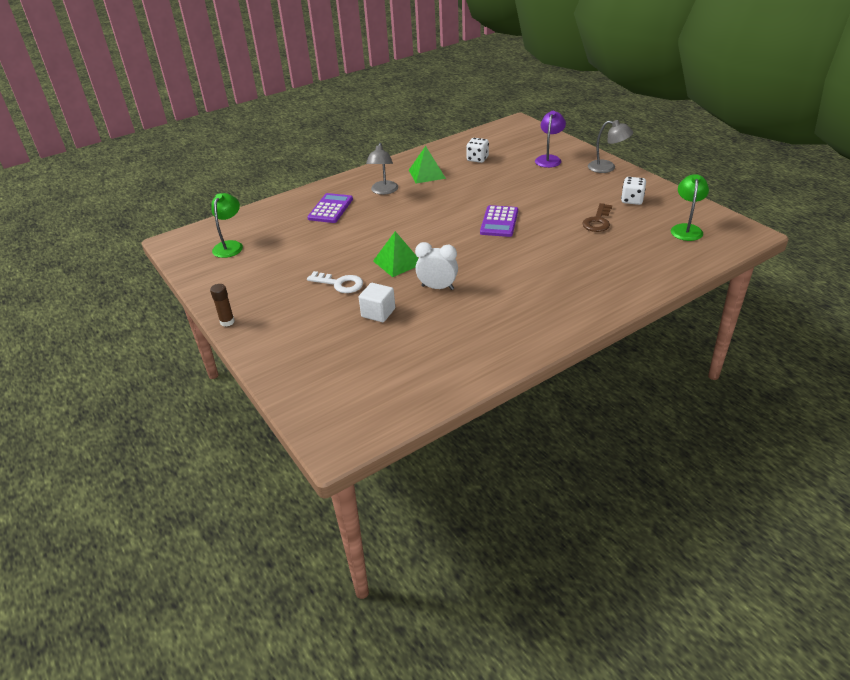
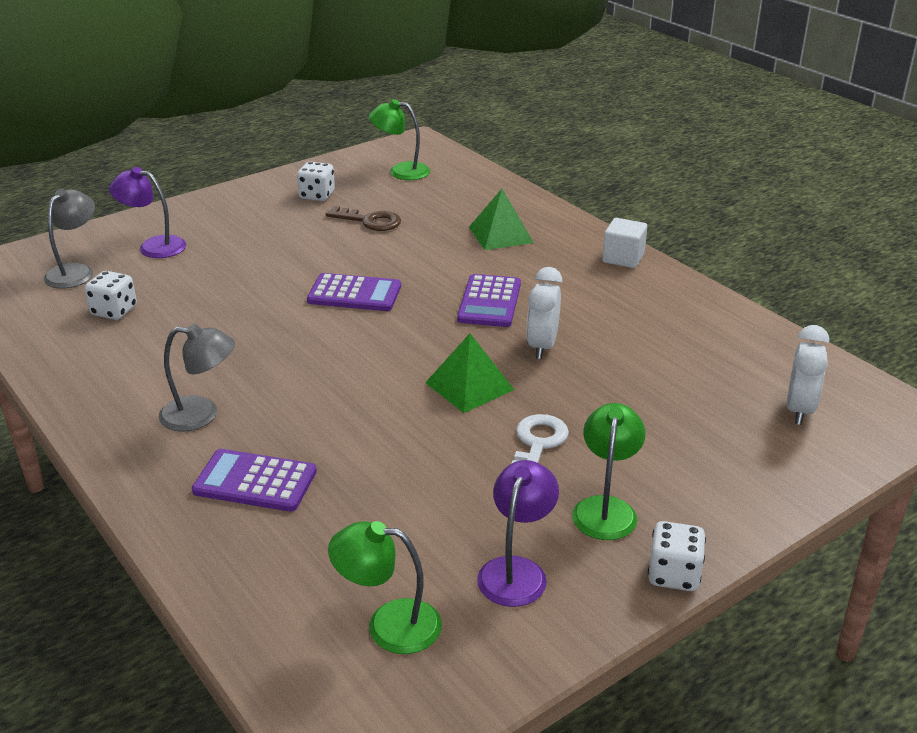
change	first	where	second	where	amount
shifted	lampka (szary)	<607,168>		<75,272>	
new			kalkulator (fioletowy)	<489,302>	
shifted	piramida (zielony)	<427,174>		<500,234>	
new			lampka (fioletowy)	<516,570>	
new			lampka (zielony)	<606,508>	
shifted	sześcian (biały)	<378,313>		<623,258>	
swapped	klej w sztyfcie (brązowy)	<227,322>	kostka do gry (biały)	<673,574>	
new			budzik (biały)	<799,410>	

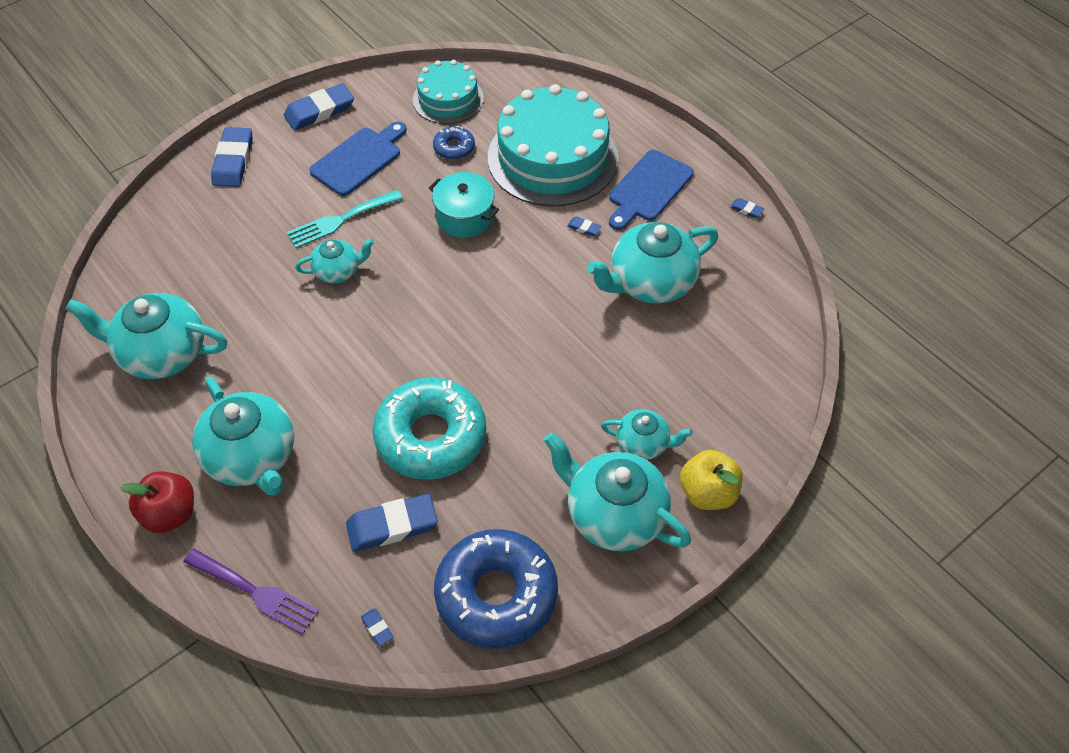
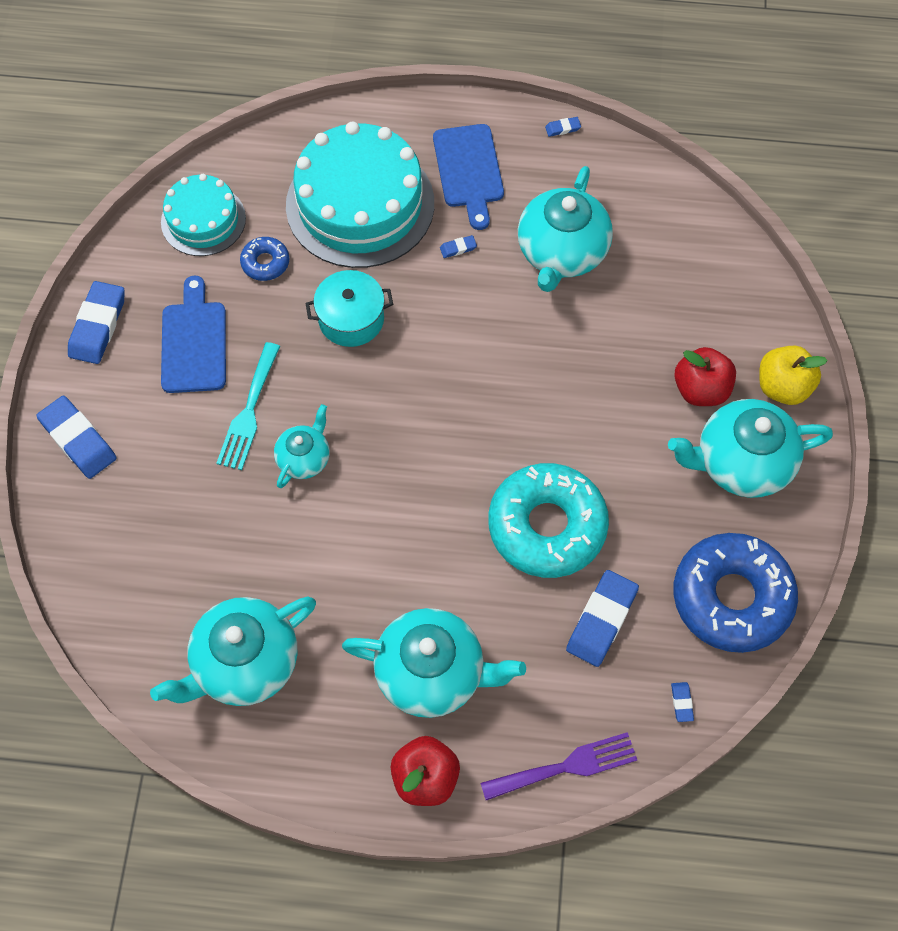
change	first	where	second	where	amount
rotated	gumka do mazania (niebieski)	<377,628>		<681,702>	75 degrees clockwise
swapped	imbryk (turkusowy)	<643,443>	jabłko (czerwony)	<700,389>	

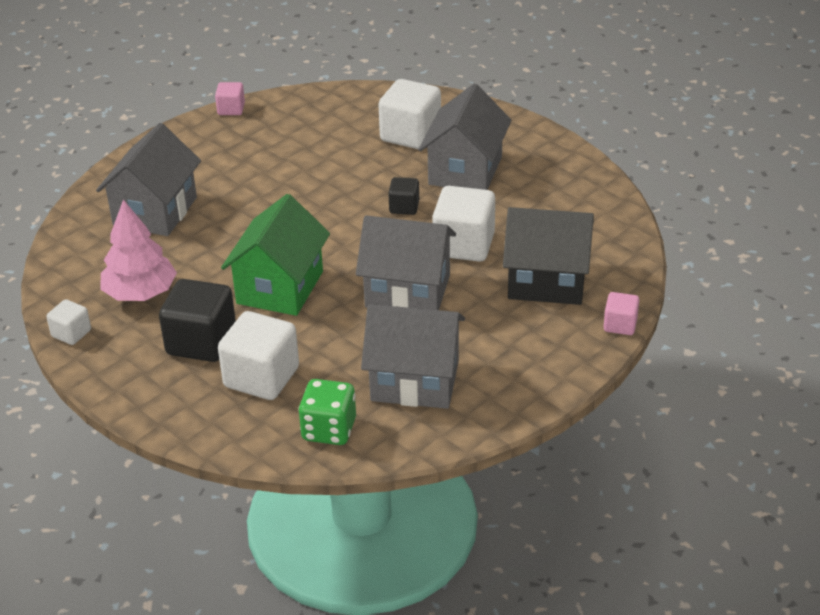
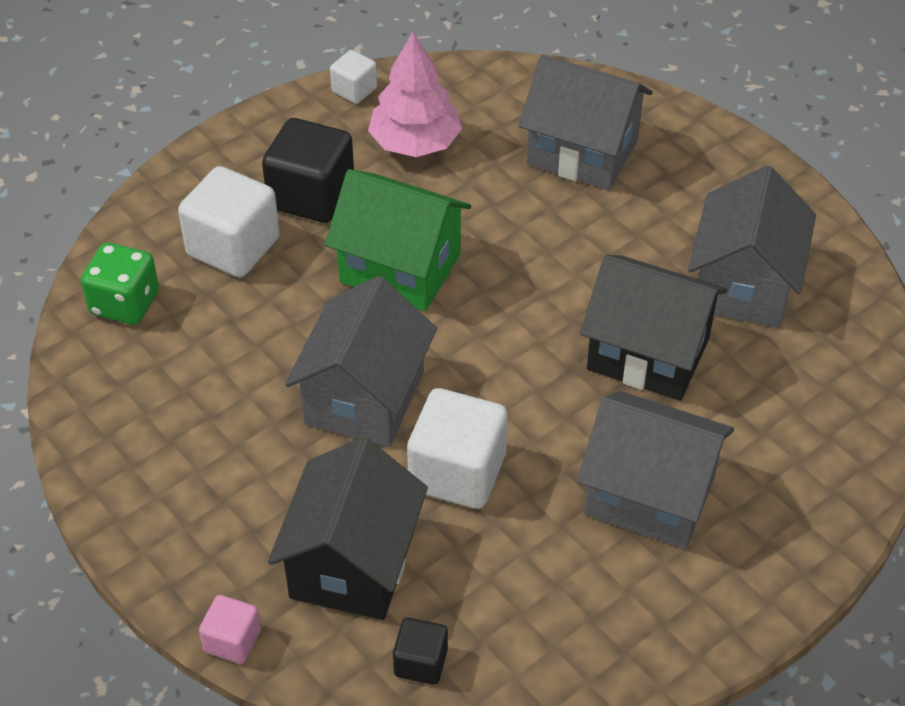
change	first	where	second	where	amount
shifted	sześcian (czarny)	<404,207>		<420,662>	
new			domek (czarny)	<648,354>	
shifted	domek (szary)	<415,381>		<744,285>	
gone	sześcian (różowy)	<231,109>			
gone	sześcian (biały)	<410,135>			

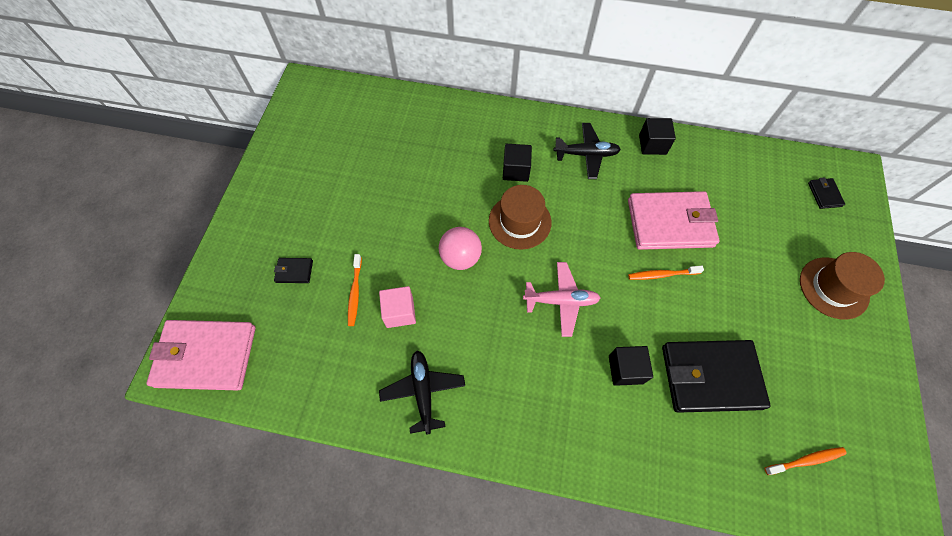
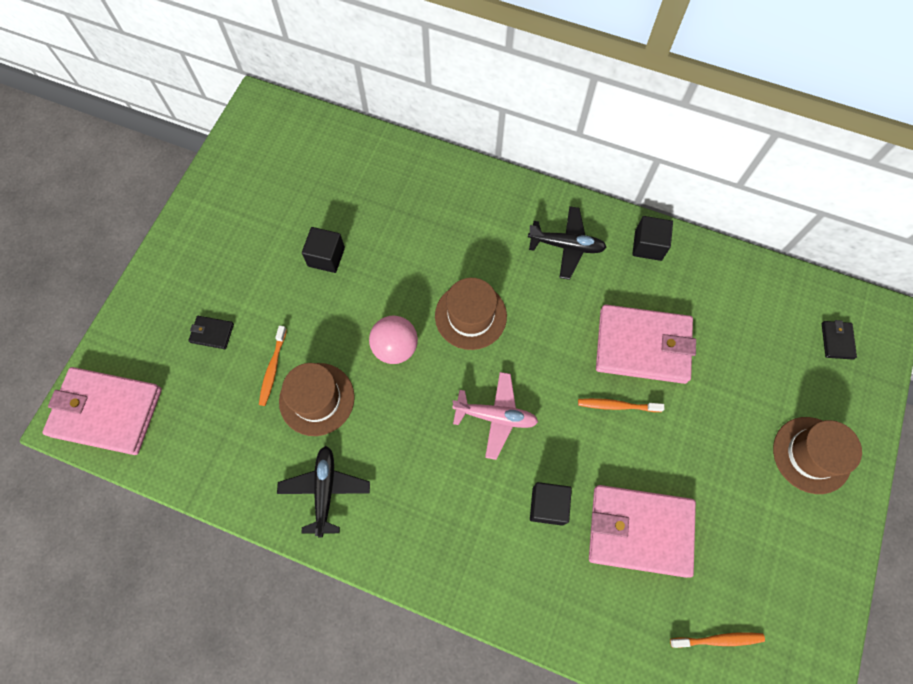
change	first	where	second	where	amount
swapped	sześcian (różowy)	<399,312>	kapelusz (brązowy)	<317,399>	
shifted	sześcian (czarny)	<516,170>		<326,257>	
repainted	portfel (czarny)	<710,377>	portfel (różowy)	<640,531>	

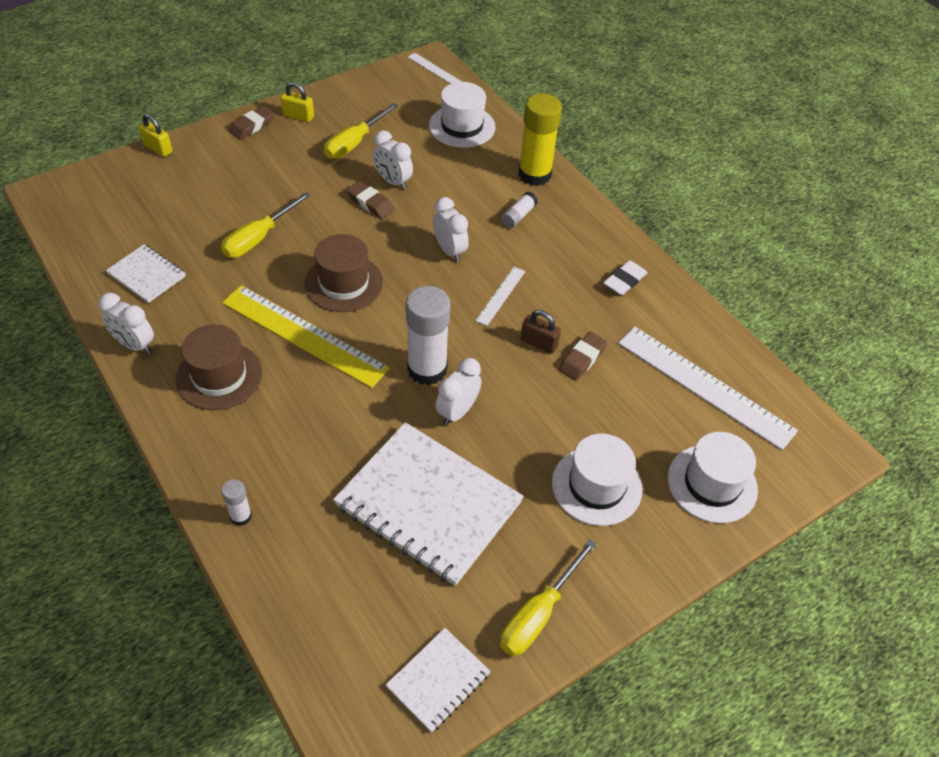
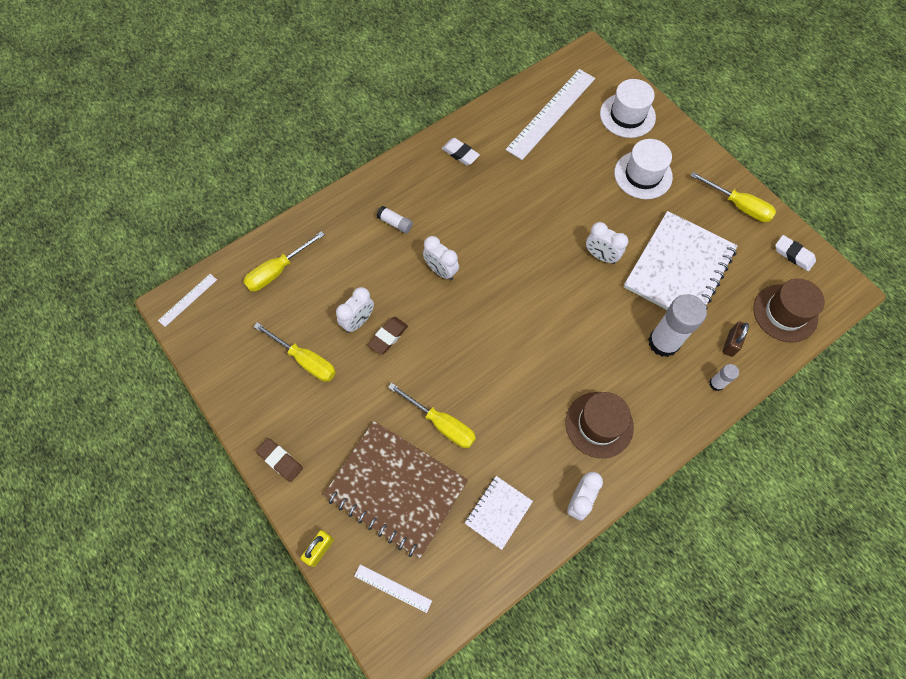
change	first	where	second	where	amount
swapped	kapelusz (biały)	<462,126>	śrubokręt (żółty)	<278,271>	
new			zeszyt (brązowy)	<396,489>	
shifted	linijka (biały)	<500,295>		<392,588>	
rotated	budzik (biały)	<450,251>		<441,271>	105 degrees counterclockwise
shifted	klej w sztyfcie (biały)	<427,369>		<663,342>	
shifted	kłódka (brązowy)	<539,343>		<731,343>	
shifted	kapelusz (brązowy)	<344,283>		<785,313>	
swapped	zeszyt (biały)	<438,680>	gumka do mazania (biały)	<793,255>	
gone	linijka (żółty)	<304,335>			
gone	kłódka (żółty)	<298,116>			
gone	klej w sztyfcie (żółty)	<534,174>			
gone	gumka do mazania (brązowy)	<582,359>			

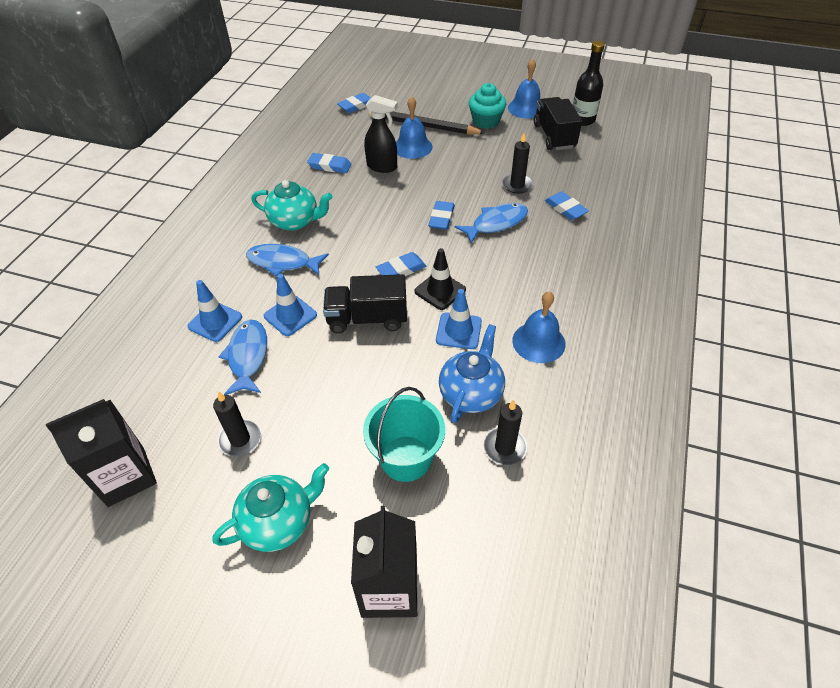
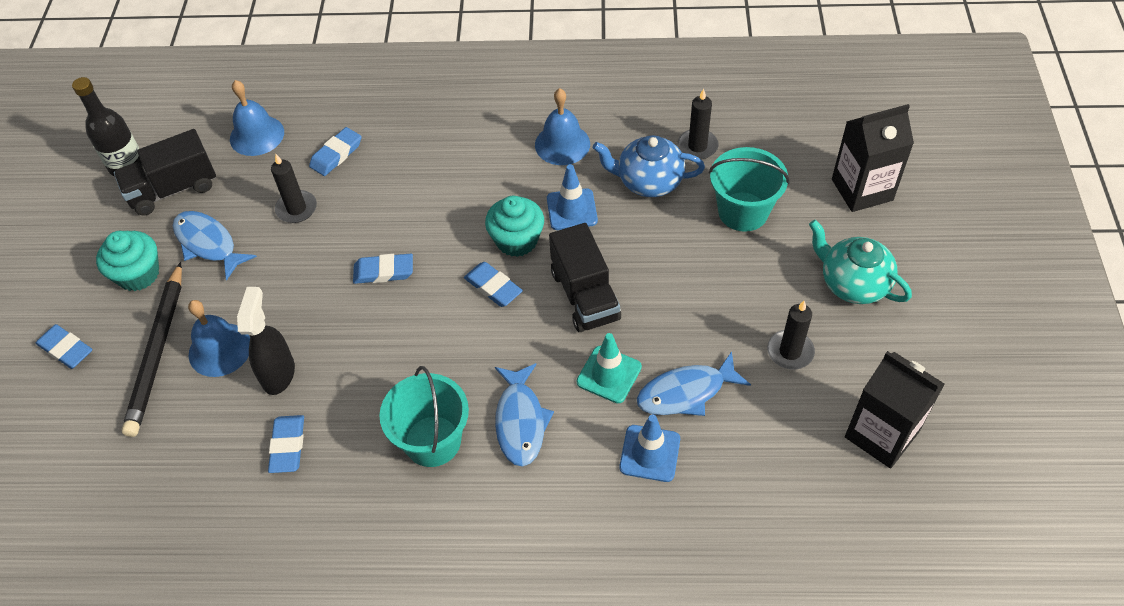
change	first	where	second	where	amount
shifted	gumka do mazania (niebieski)	<356,106>		<66,349>	
shifted	ryba (niebieski)	<496,223>		<208,244>	
shifted	dzwonek (niebieski)	<526,108>		<257,135>	
swapped	imbryk (turkusowy)	<295,221>	wiadro (turkusowy)	<432,441>	
swapped	pachołek (czarny)	<440,291>	muffinka (turkusowy)	<517,240>	
repainted	pachołek (niebieski)	<290,315>	pachołek (turkusowy)	<609,374>	

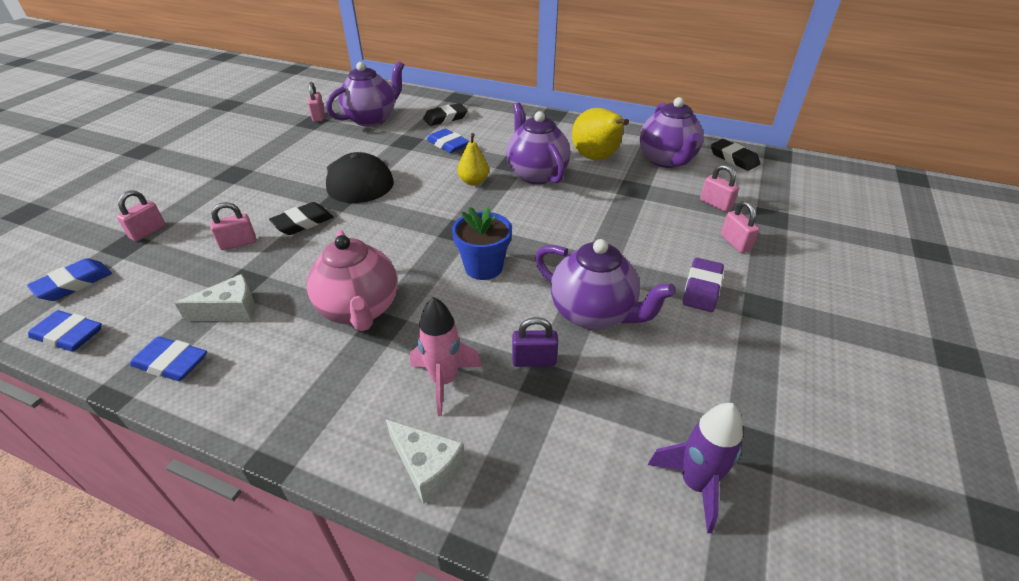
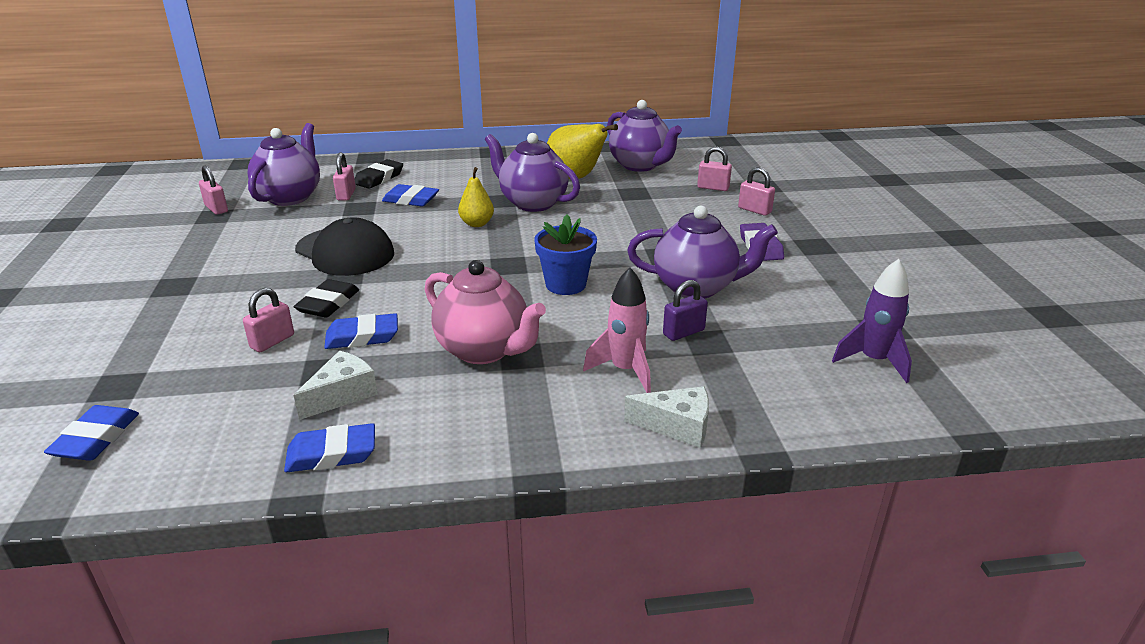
change	first	where	second	where	amount
shifted	gumka do mazania (niebieski)	<68,335>		<362,337>	
shifted	kłódka (różowy)	<148,232>		<346,195>	
gone	gumka do mazania (czarny)	<733,158>			

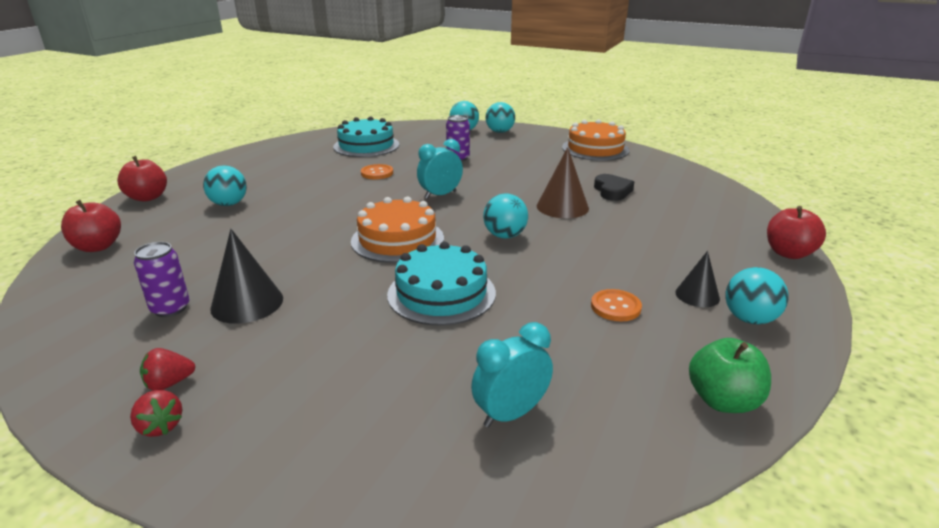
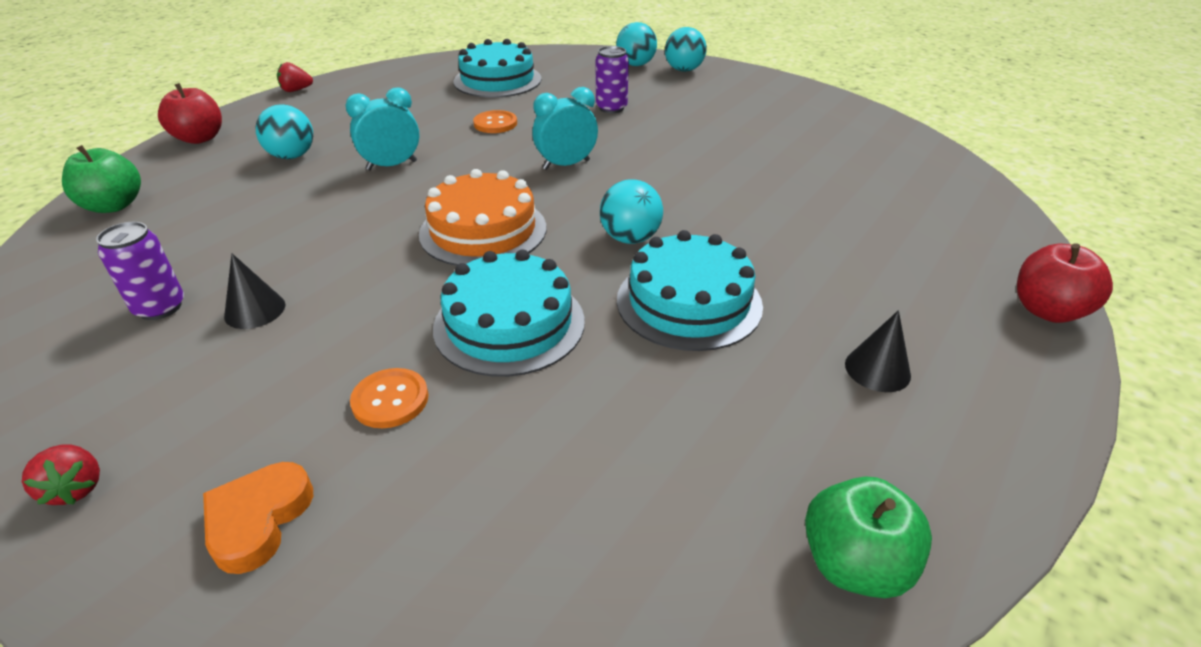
change	first	where	second	where	amount
repainted	jabłko (czerwony)	<98,247>	jabłko (zielony)	<114,206>	
new			serce (pomarańczowy)	<258,520>	
scaled	stożek (czarny)	<247,303>		<255,310>	x0.62
shifted	truskawka (czerwony)	<169,383>		<296,90>	
shifted	budzik (turkusowy)	<510,414>		<392,165>	
shifted	guzik (pomarańczowy)	<615,307>		<390,400>	
new			tort (turkusowy)	<689,302>	
gone	stożek (brązowy)	<562,207>			
gone	tort (pomarańczowy)	<595,149>			
gone	serce (czarny)	<612,191>			
gone	piłka (turkusowy)	<749,319>			

